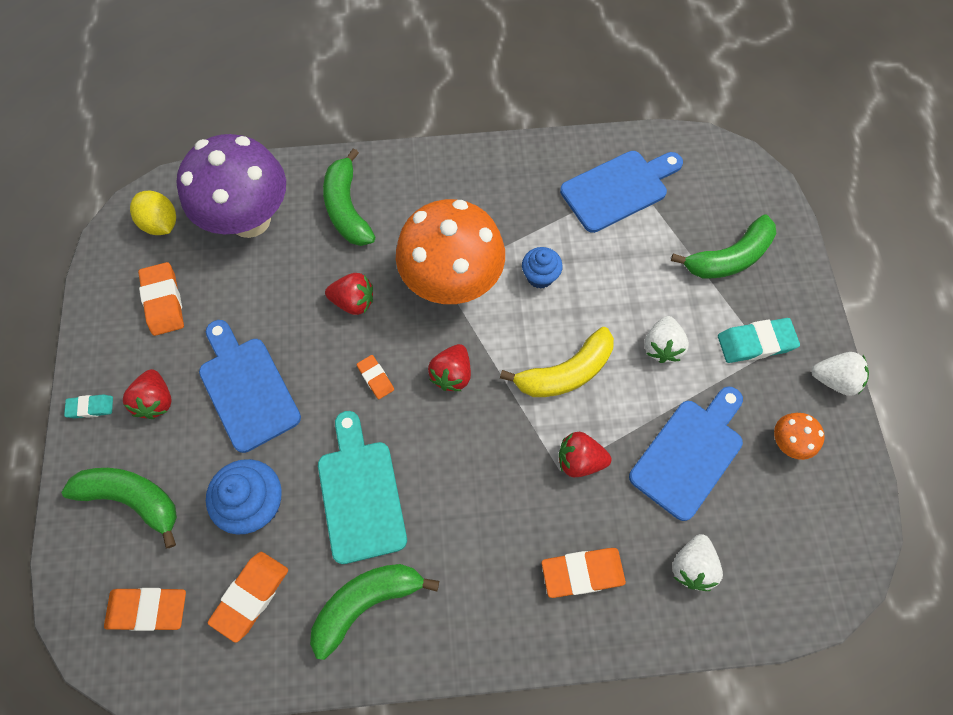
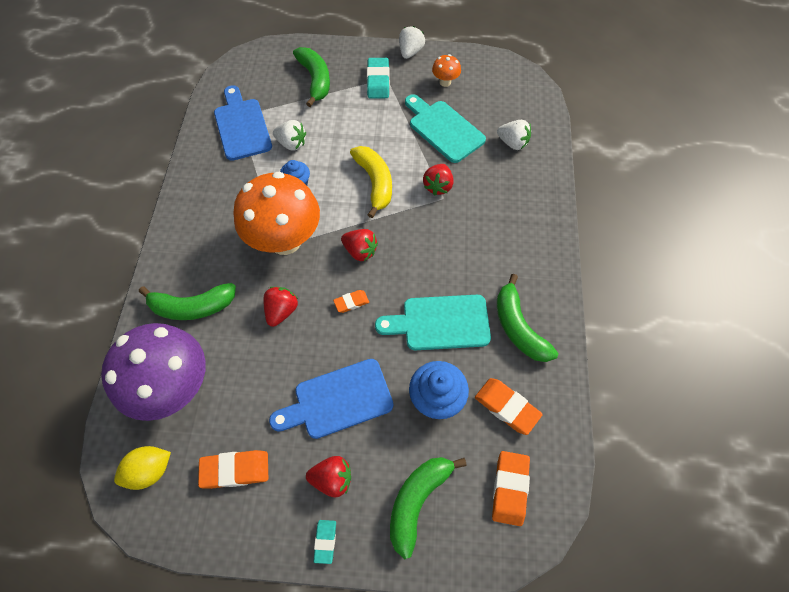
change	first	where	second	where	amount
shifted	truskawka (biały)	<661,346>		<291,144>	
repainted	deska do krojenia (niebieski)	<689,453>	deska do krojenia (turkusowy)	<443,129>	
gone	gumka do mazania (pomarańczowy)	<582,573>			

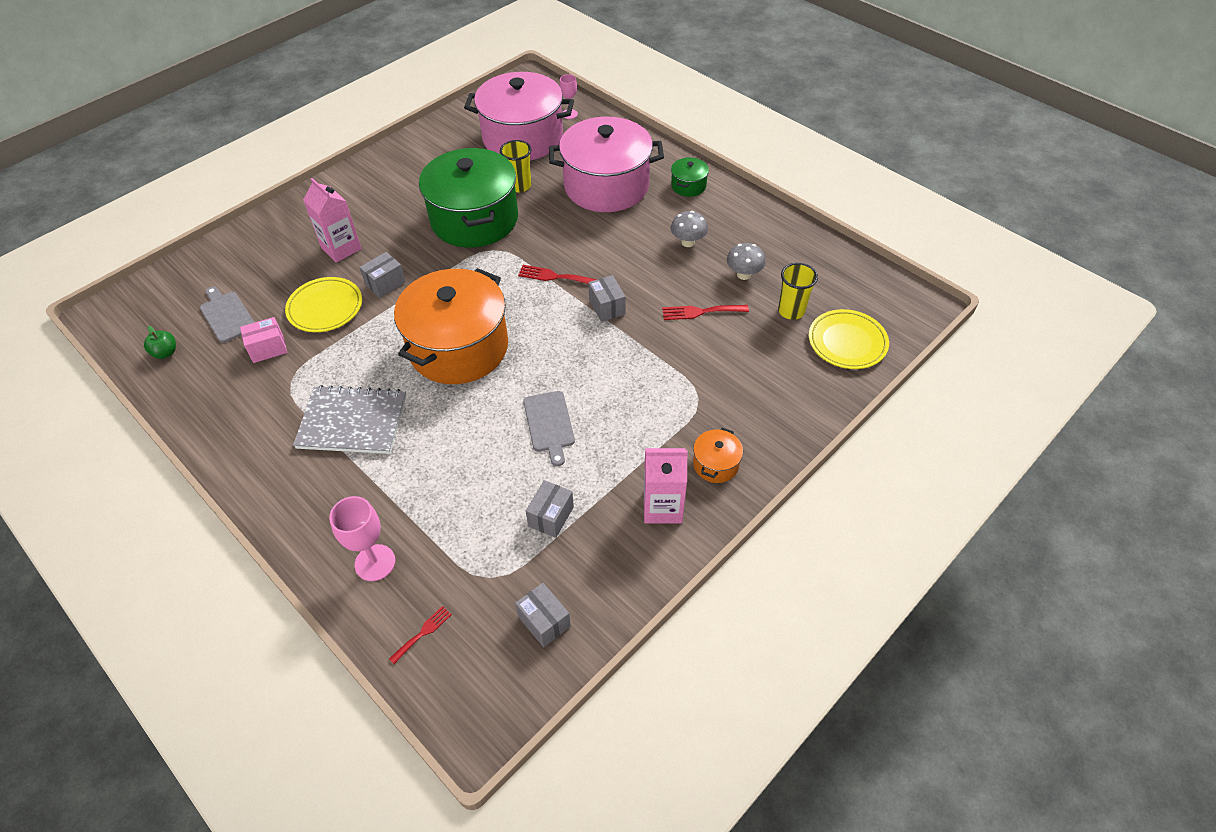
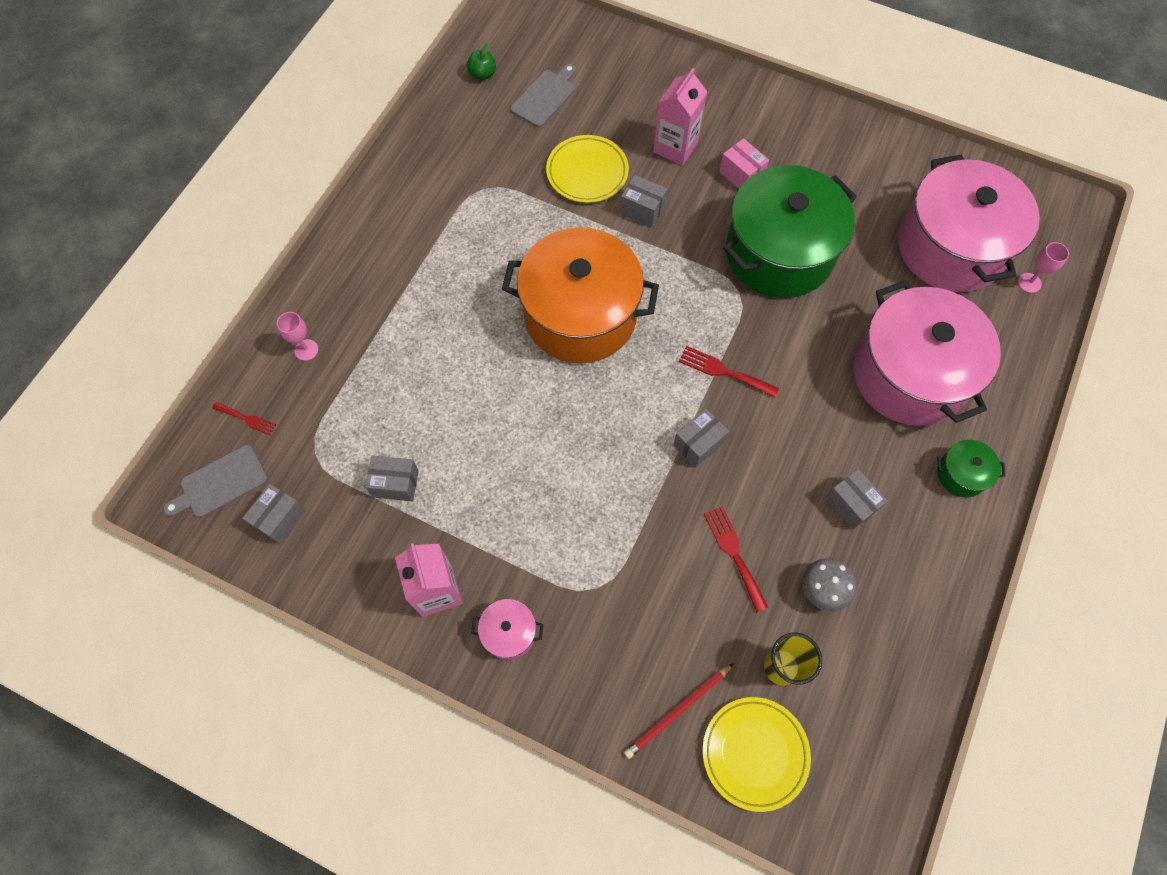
change	first	where	second	where	amount
shifted	deska do krojenia (szary)	<549,424>		<220,483>	
scaled	kielich (różowy)	<375,562>		<306,350>	x0.62
repainted	garnek (pomarańczowy)	<715,464>	garnek (różowy)	<509,632>	
new			ołówek (czerwony)	<677,711>	
rotated	widelec (czerwony)	<555,277>		<723,371>	60 degrees counterclockwise
shifted	pudełko (różowy)	<268,348>		<741,175>	
swapped	grzyb (szary)	<688,242>	pudełko (szary)	<851,504>	
gone	zeszyt (szary)	<352,422>			
gone	szklanka (żółty)	<519,186>			

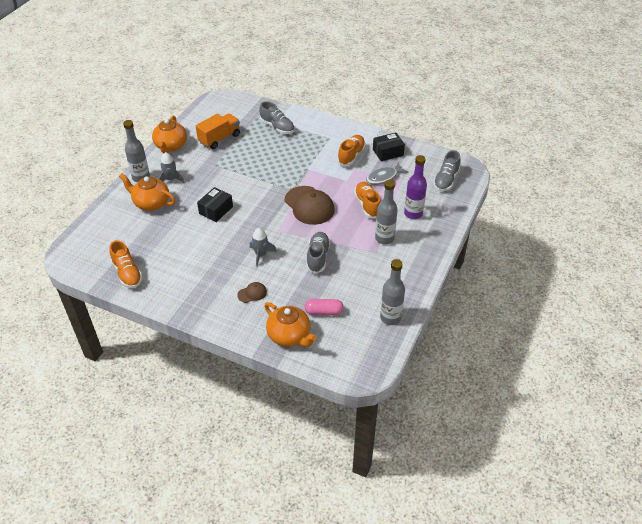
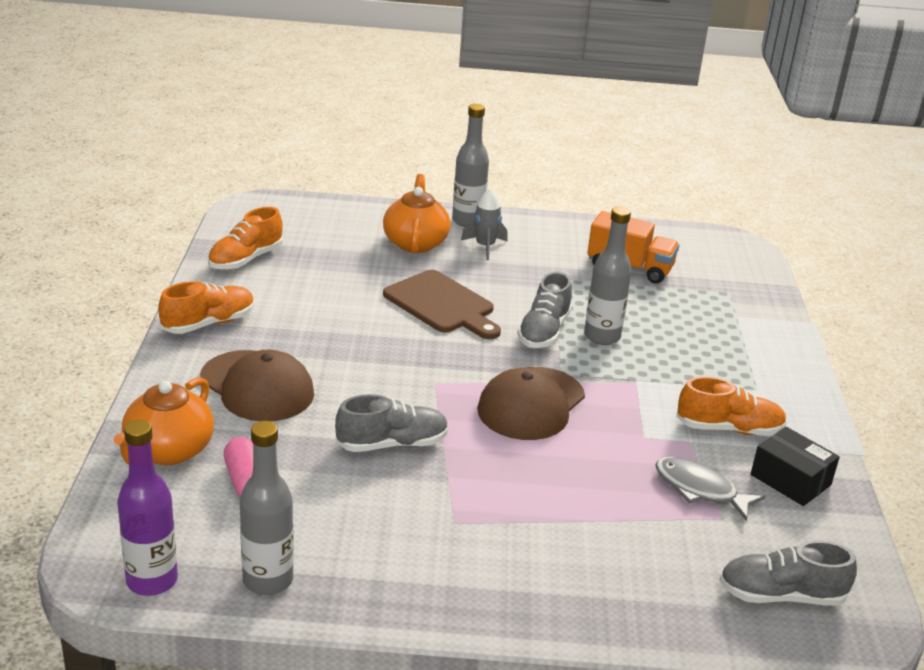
change	first	where	second	where	amount
shifted	butelka (fioletowy)	<413,213>		<152,581>	
shifted	but (pomarańczowy)	<367,205>		<209,323>	
scaled	czapka (brązowy)	<252,293>		<257,386>	x2.15
swapped	pudełko (czarny)	<216,210>	deska do krojenia (brązowy)	<442,304>	
shifted	but (szary)	<277,127>		<544,332>	
shifted	butelka (szary)	<384,238>		<602,336>	
gone	imbryk (pomarańczowy)	<171,146>			
gone	rakieta (szary)	<261,255>			

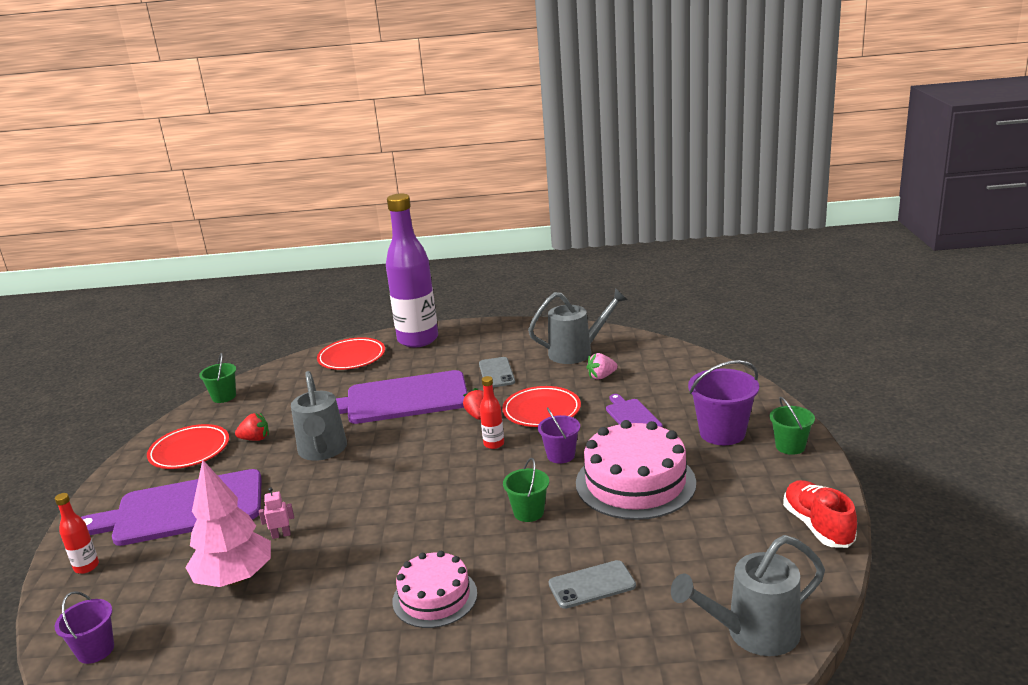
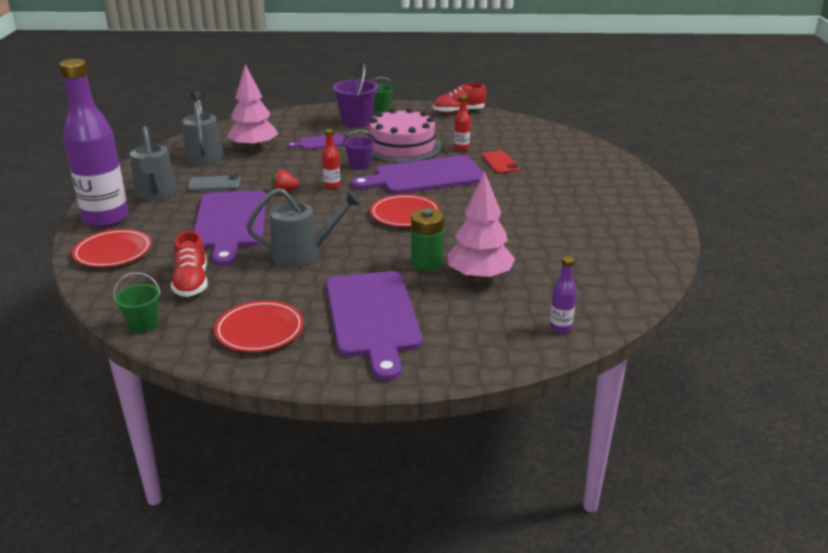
change	first	where	second	where	amount
shifted	konewka (szary)	<753,633>		<156,194>	
new			but (czerwony)	<191,282>	
swapped	truskawka (różowy)	<601,376>	drzewko (różowy)	<254,148>	
swapped	wiadro (zielony)	<528,512>	deska do krojenia (fioletowy)	<424,176>	
shifted	talerz (czerwony)	<541,410>		<405,214>	
swapped	robot (różowy)	<281,535>	bateria (zielony)	<427,263>	
shifted	butelka (czerwony)	<86,567>		<461,148>	
repainted	telefon (szary)	<592,585>	telefon (czerwony)	<500,163>	
swapped	wiadro (fioletowy)	<95,650>	butelka (fioletowy)	<560,328>	
gone	truskawka (czerwony)	<255,439>			
gone	tort (różowy)	<435,597>			

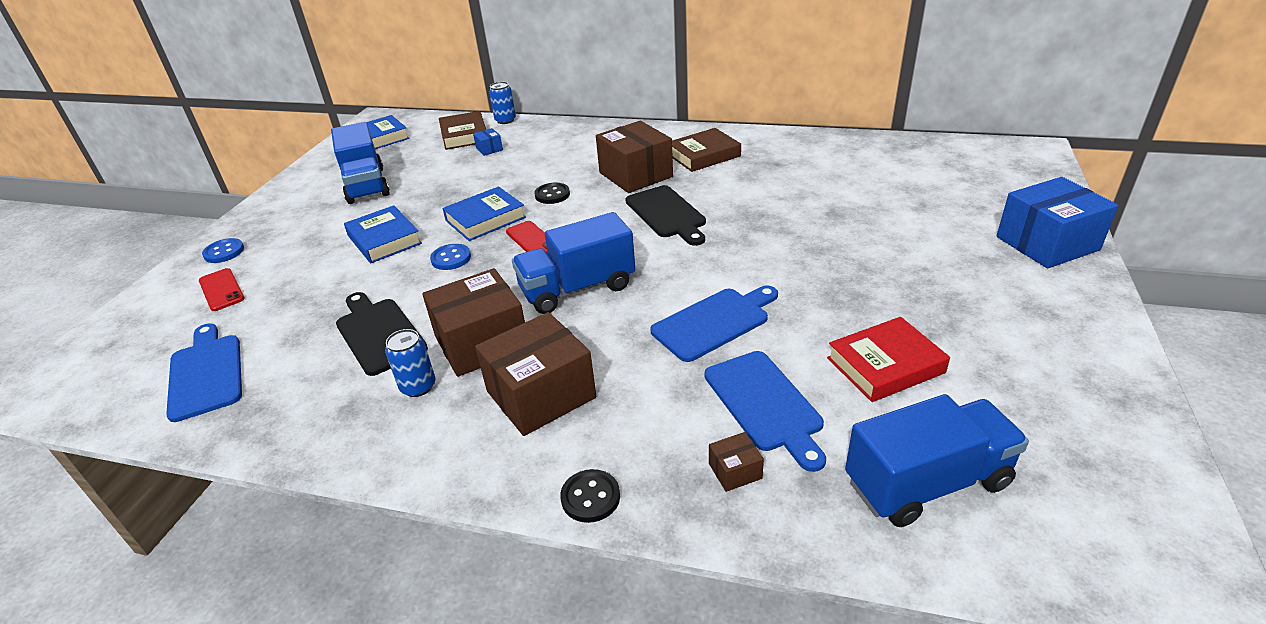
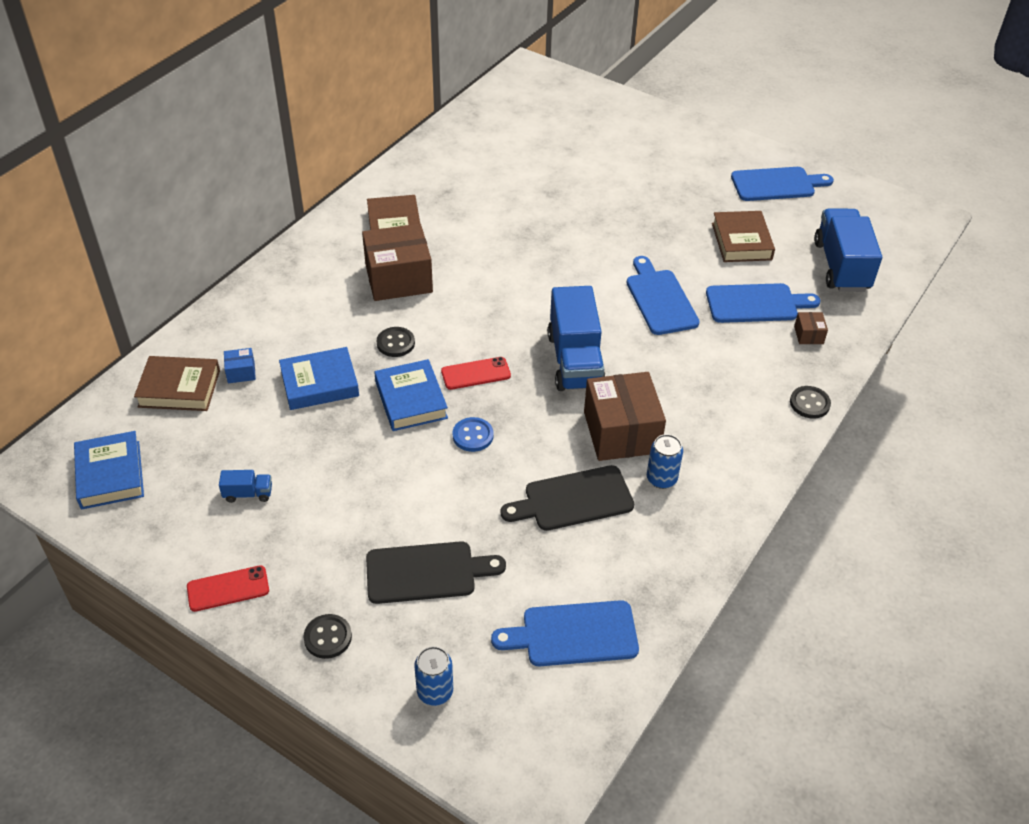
change	first	where	second	where	amount
shifted	telefon (czerwony)	<221,290>		<228,589>	
scaled	ciężarówka (niebieski)	<366,185>		<248,494>	x0.43
shifted	książka (niebieski)	<384,240>		<319,383>	
repainted	guzik (niebieski)	<224,252>	guzik (czarny)	<328,637>	
shifted	deska do krojenia (czarny)	<667,214>		<426,572>	
shifted	puszka (niebieski)	<505,120>		<435,691>	
repainted	książka (czerwony)	<885,365>	książka (brązowy)	<741,241>	
new			deska do krojenia (niebieski)	<776,184>	
gone	pudełko (brązowy)	<541,394>			
gone	pudełko (niebieski)	<1047,243>			

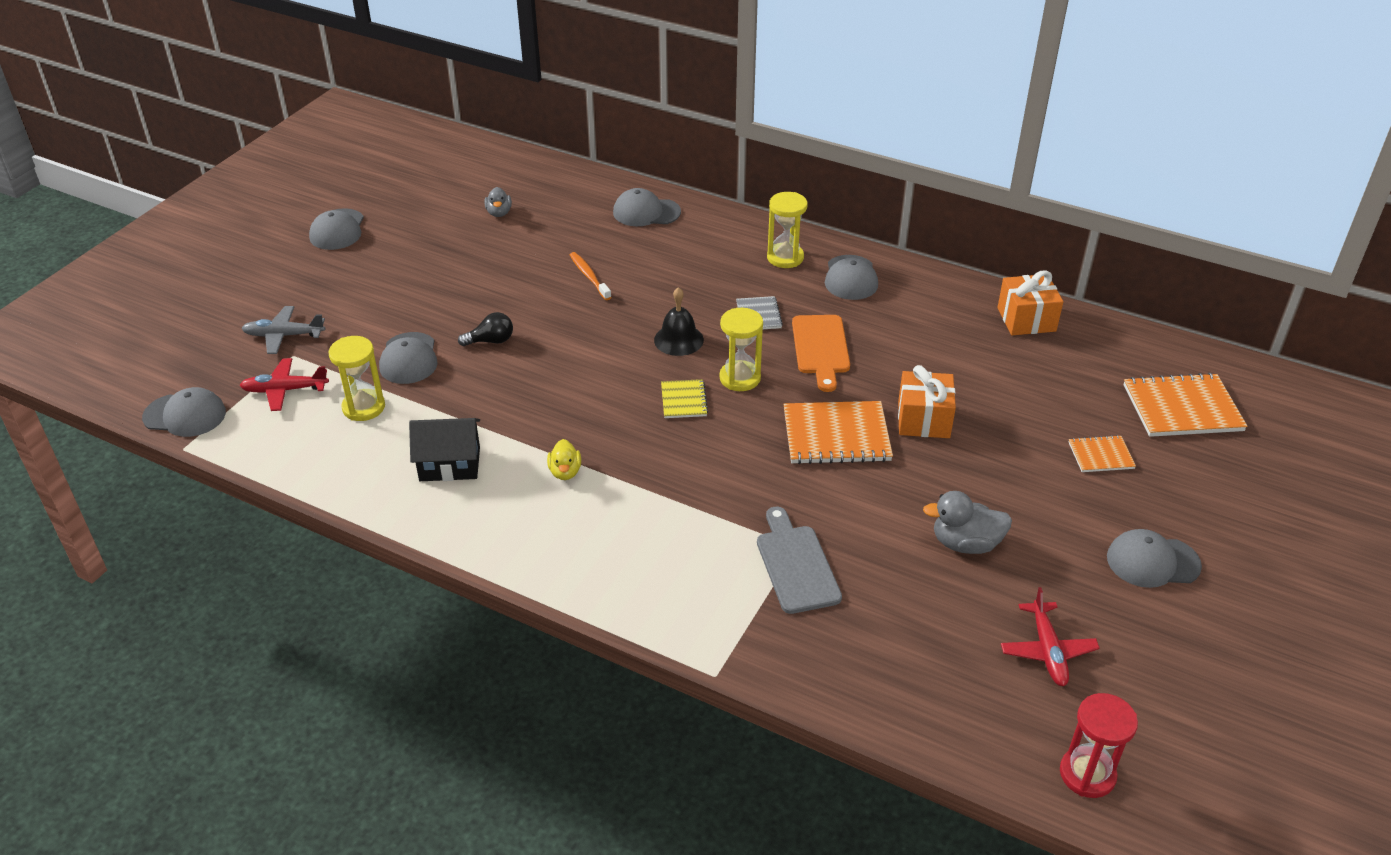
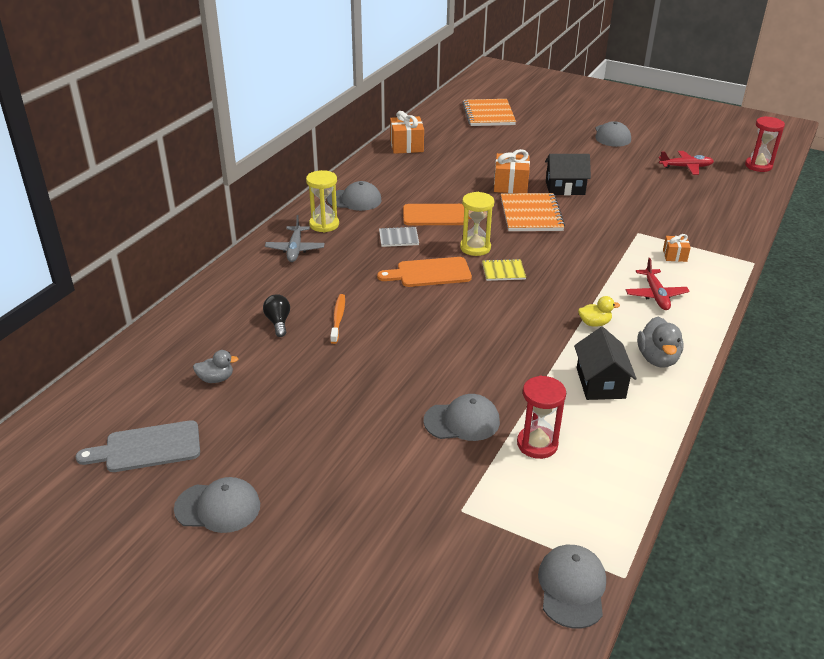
change	first	where	second	where	amount
shifted	deska do krojenia (szary)	<796,565>		<148,447>	
shifted	żarówka (czarny)	<491,341>		<278,322>	
shifted	samolot (szary)	<284,335>		<295,249>	
rotated	szczoteczka do zębów (pomarańczowy)	<589,276>		<338,318>	120 degrees clockwise
swapped	dzwonek (czarny)	<678,340>	deska do krojenia (pomarańczowy)	<430,273>	
repainted	klepsydra (żółty)	<364,407>	klepsydra (czerwony)	<537,444>	
new			domek (czarny)	<565,188>	
shifted	samolot (czerwony)	<285,390>		<655,295>	
shifted	kaczka (szary)	<965,543>		<657,359>	
new			prezent (pomarańczowy)	<674,255>	
gone	czapka (szary)	<646,212>			
gone	zeszyt (pomarańczowy)	<1101,455>			

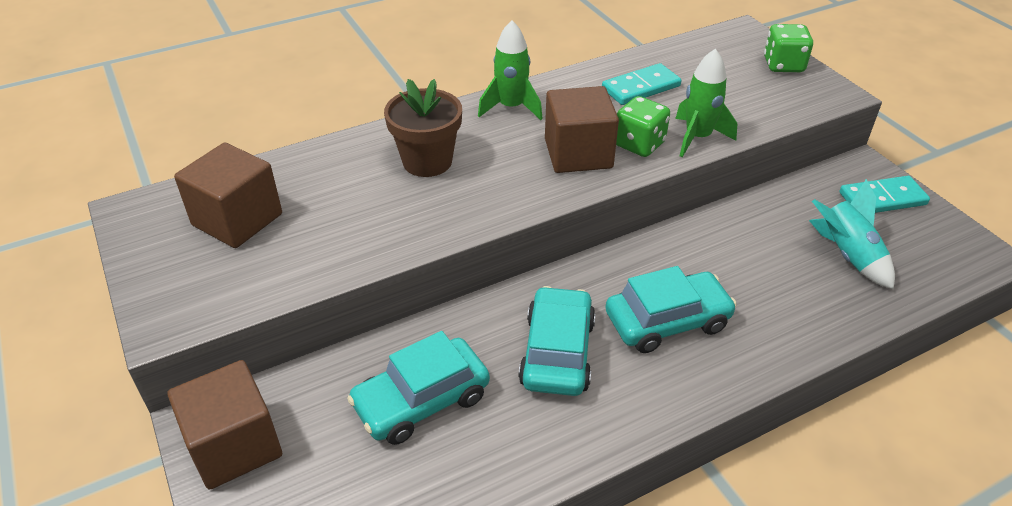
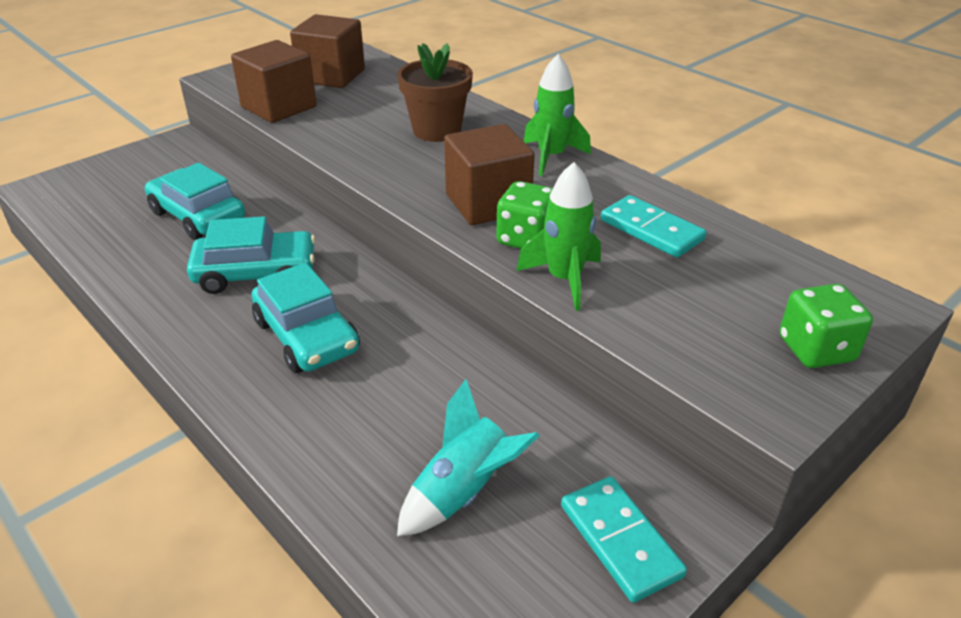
change	first	where	second	where	amount
shifted	sześcian (brązowy)	<235,445>		<279,107>	

